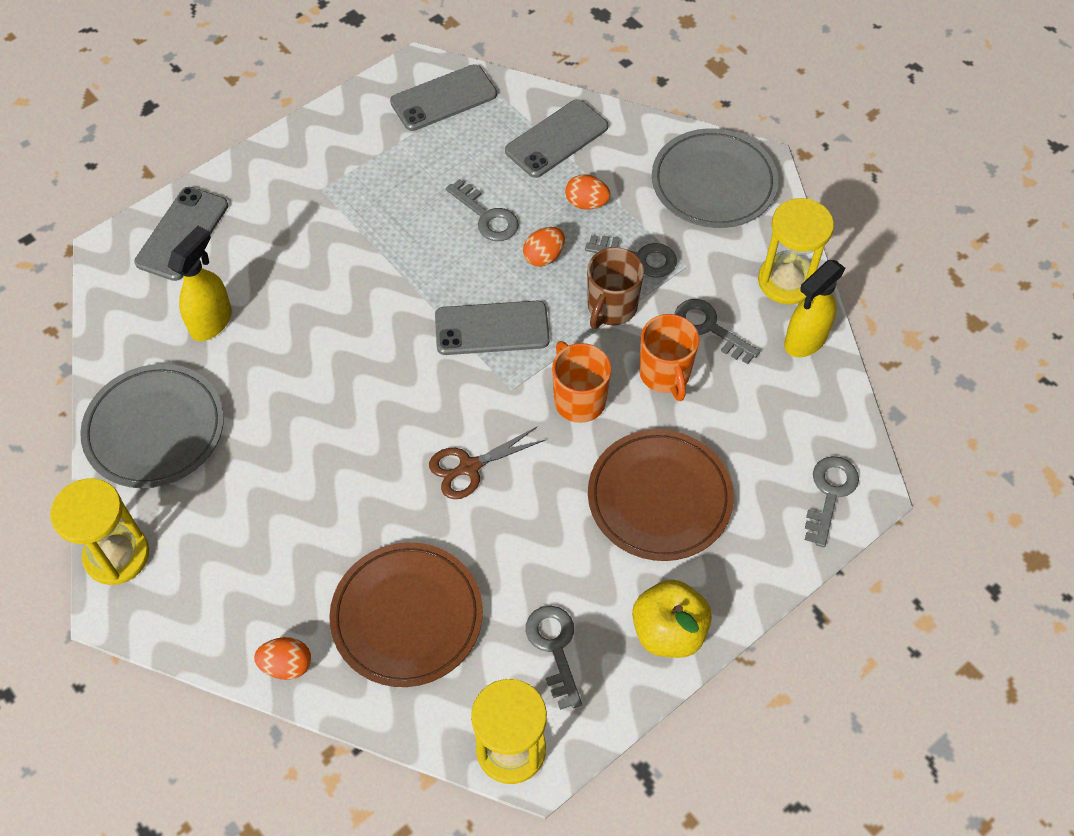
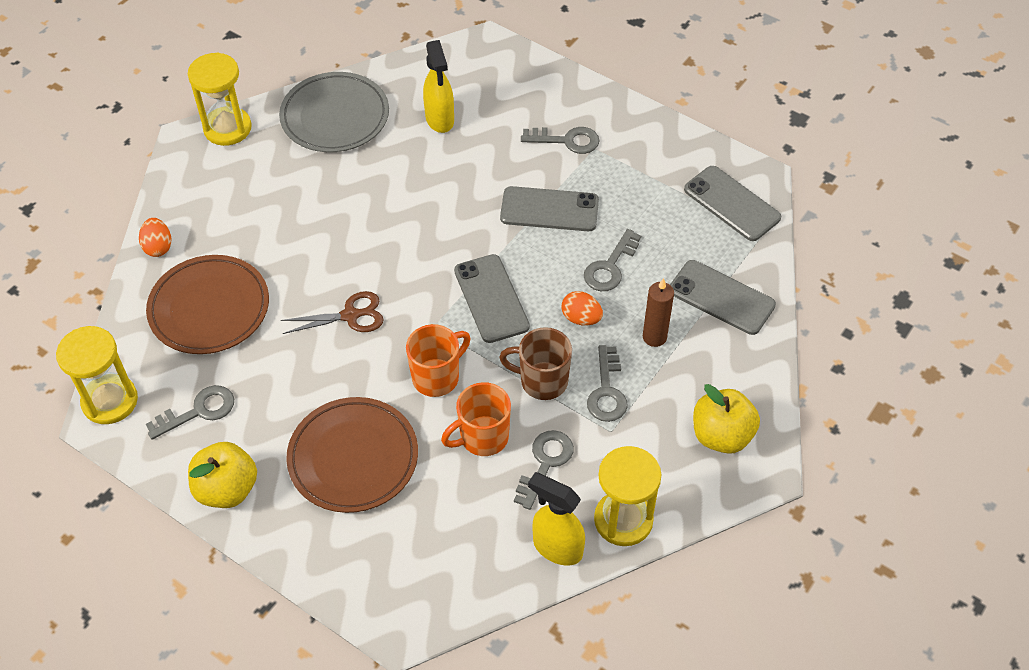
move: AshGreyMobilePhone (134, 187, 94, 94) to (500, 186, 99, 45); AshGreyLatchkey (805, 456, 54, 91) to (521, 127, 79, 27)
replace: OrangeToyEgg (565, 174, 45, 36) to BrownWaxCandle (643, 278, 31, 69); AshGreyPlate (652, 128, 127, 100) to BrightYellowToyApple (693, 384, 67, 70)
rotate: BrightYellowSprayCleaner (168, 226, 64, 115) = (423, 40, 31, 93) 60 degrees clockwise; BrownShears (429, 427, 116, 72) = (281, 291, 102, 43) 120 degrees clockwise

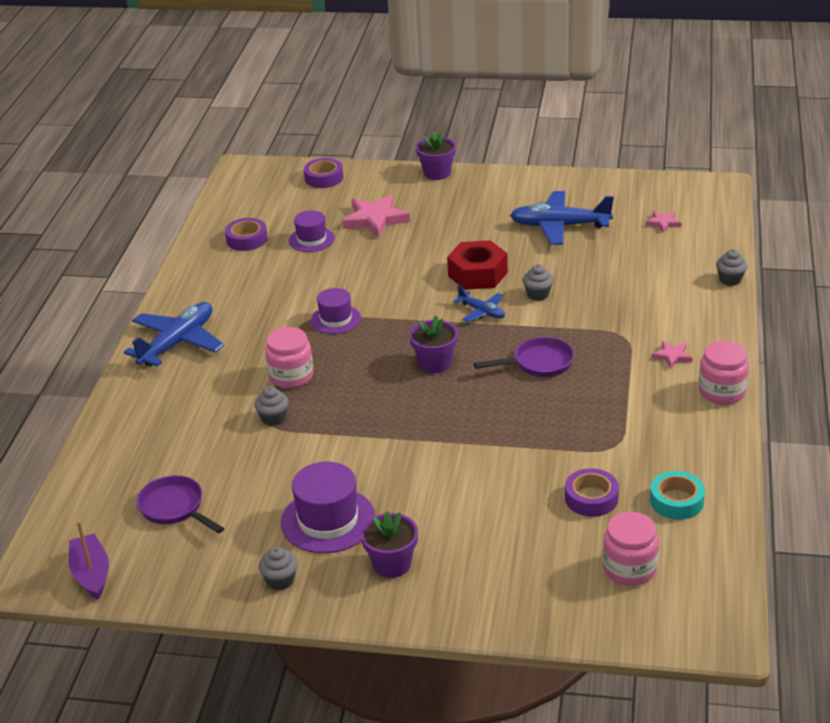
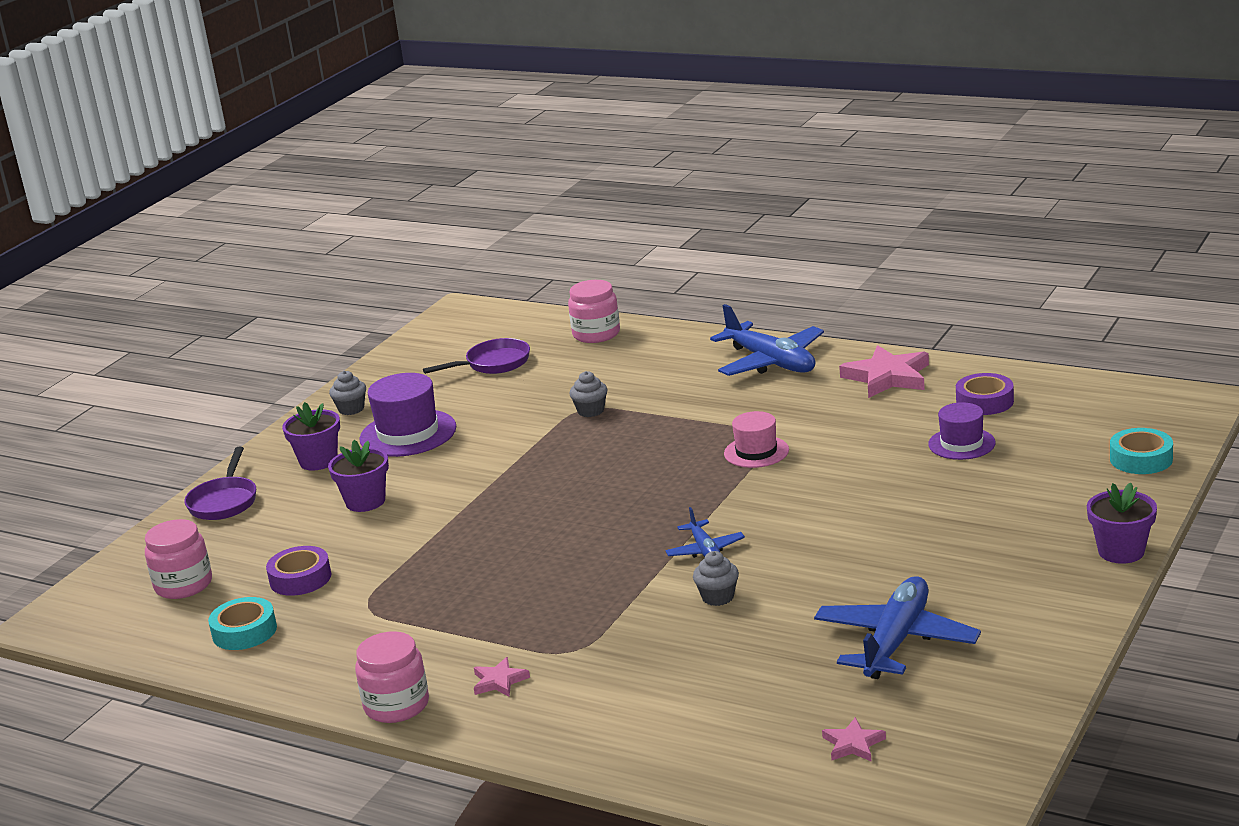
delete: PurpleSailboat (69, 521, 40, 79); ScarletHexagonNut (447, 240, 61, 50); AshGreyFairyCake (716, 249, 32, 37)
move: RosyPreserveJar (265, 327, 48, 61) to (568, 280, 52, 63); RosyStarShape (342, 195, 68, 43) to (839, 345, 90, 53); PurplePottedPlant (409, 315, 49, 58) to (328, 440, 61, 72); PurpleSkillet (474, 337, 100, 40) to (184, 447, 72, 73)
recolor: PurpleTape (304, 158, 39, 30) to TurquoiseTape (1110, 428, 63, 46); PurpleHat (311, 288, 50, 46) to RosyHat (724, 411, 65, 57)
rotate: BlueToyPlane (453, 285, 52, 37) = (665, 507, 80, 51) 75 degrees counterclockwise

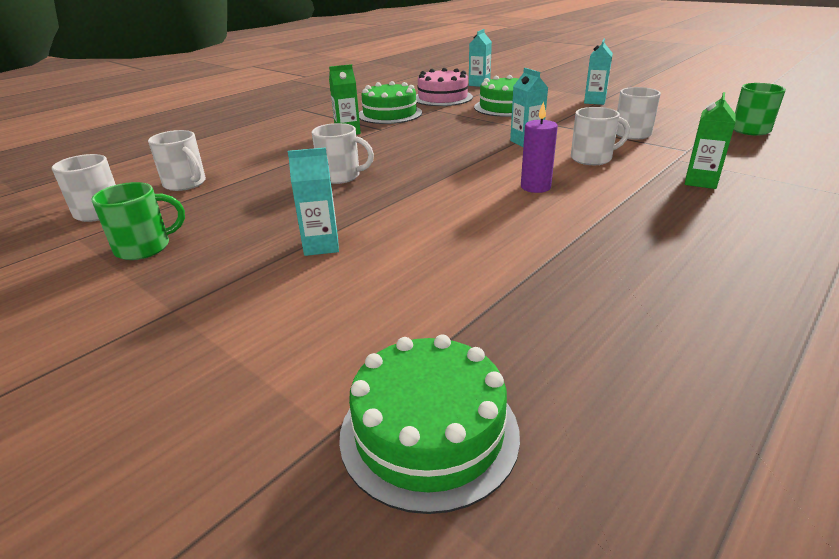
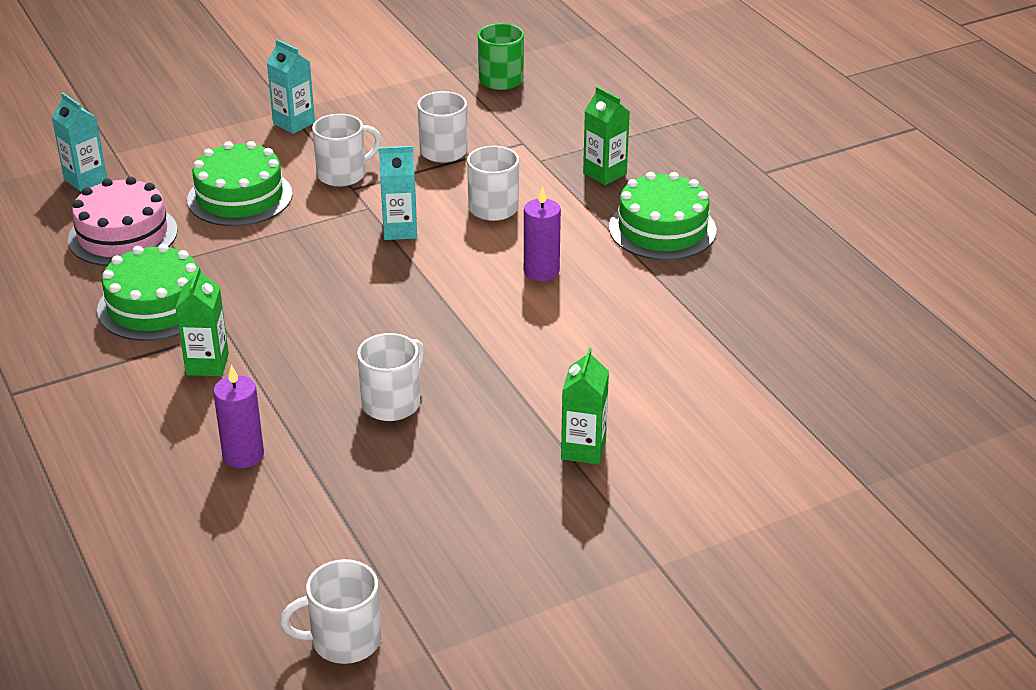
delete: LeafGreenTeaMug (91, 182, 94, 78)
insert: PurpleWaxCandle (213, 365, 51, 103)
move: SnowWhiteTeaMug (148, 130, 58, 61) to (312, 114, 69, 73); LeafGreenLayerCake (339, 334, 181, 180) to (609, 172, 107, 88)
recolor: TurquoiseCarton (288, 147, 51, 109) to LeafGreenCarton (561, 348, 48, 117)

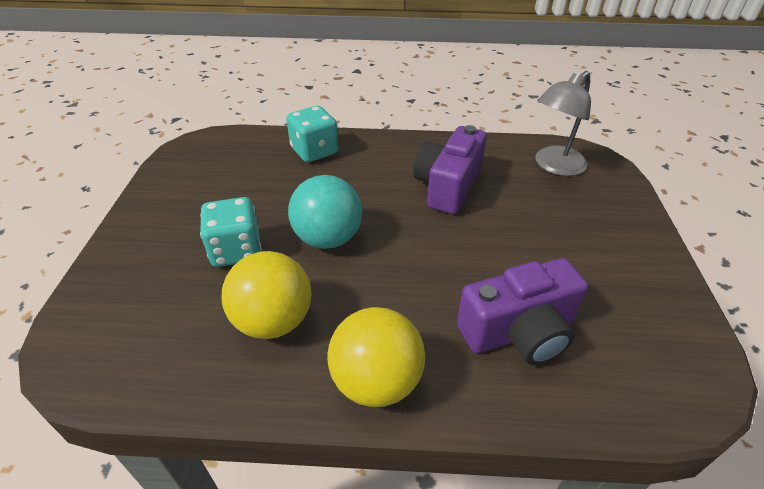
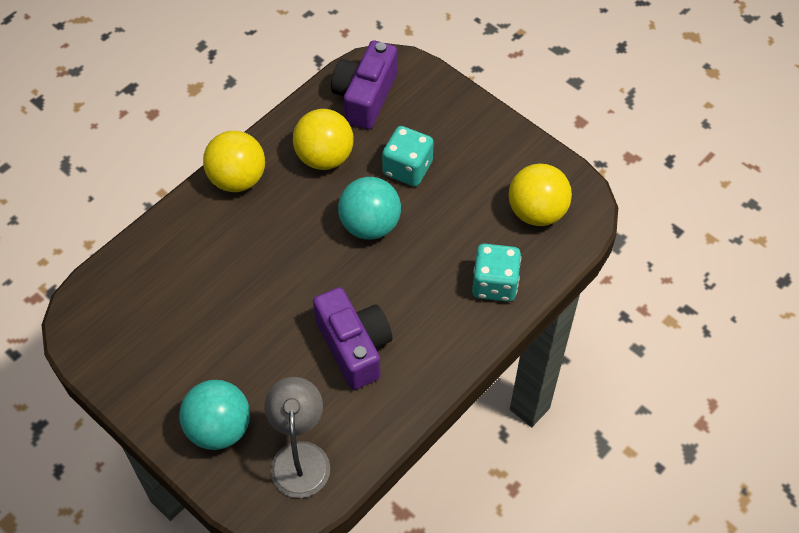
insert: TurquoisePlayBall (179, 380, 71, 70); BrightYellowPlayBall (509, 164, 63, 62)
move: PurplePhotoCamera (457, 258, 131, 107) to (331, 40, 66, 89)

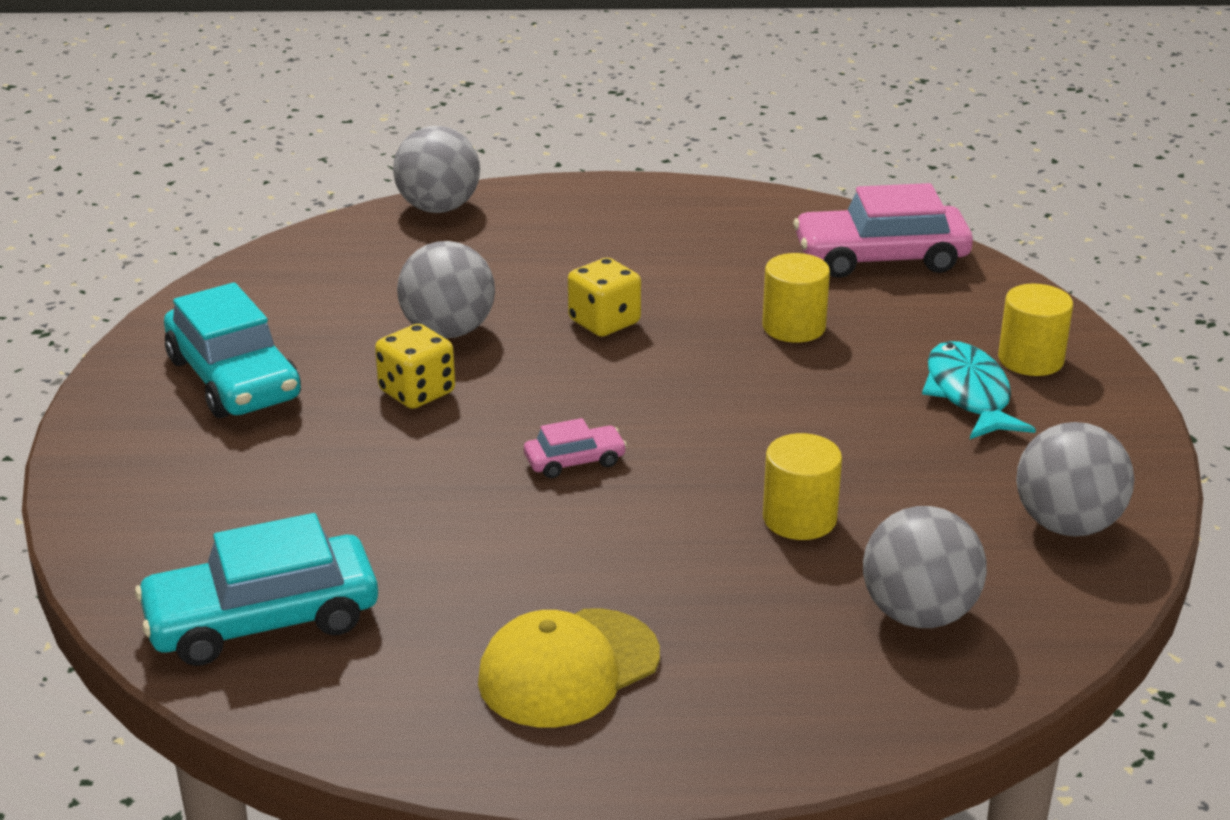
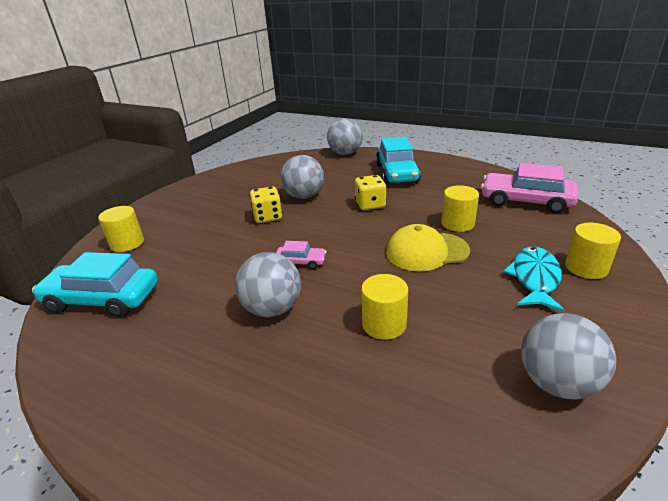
insert: BrightYellowSolidCylinder (98, 206, 46, 46)
move: TurquoiseAutomobile (164, 282, 137, 136) to (376, 137, 45, 47); BrightYellowCap (478, 608, 182, 119) to (386, 224, 84, 47); AshGreyPlayBall (863, 506, 124, 122) to (235, 252, 66, 65)

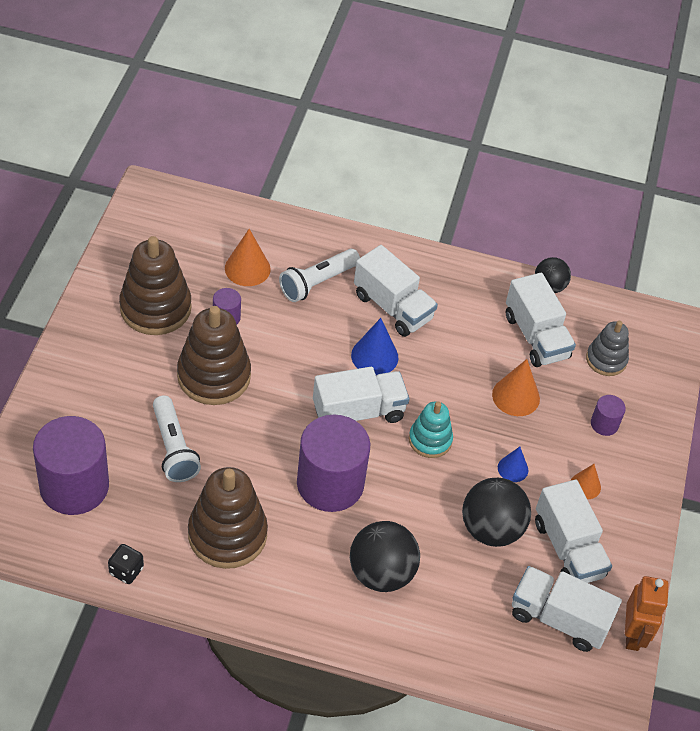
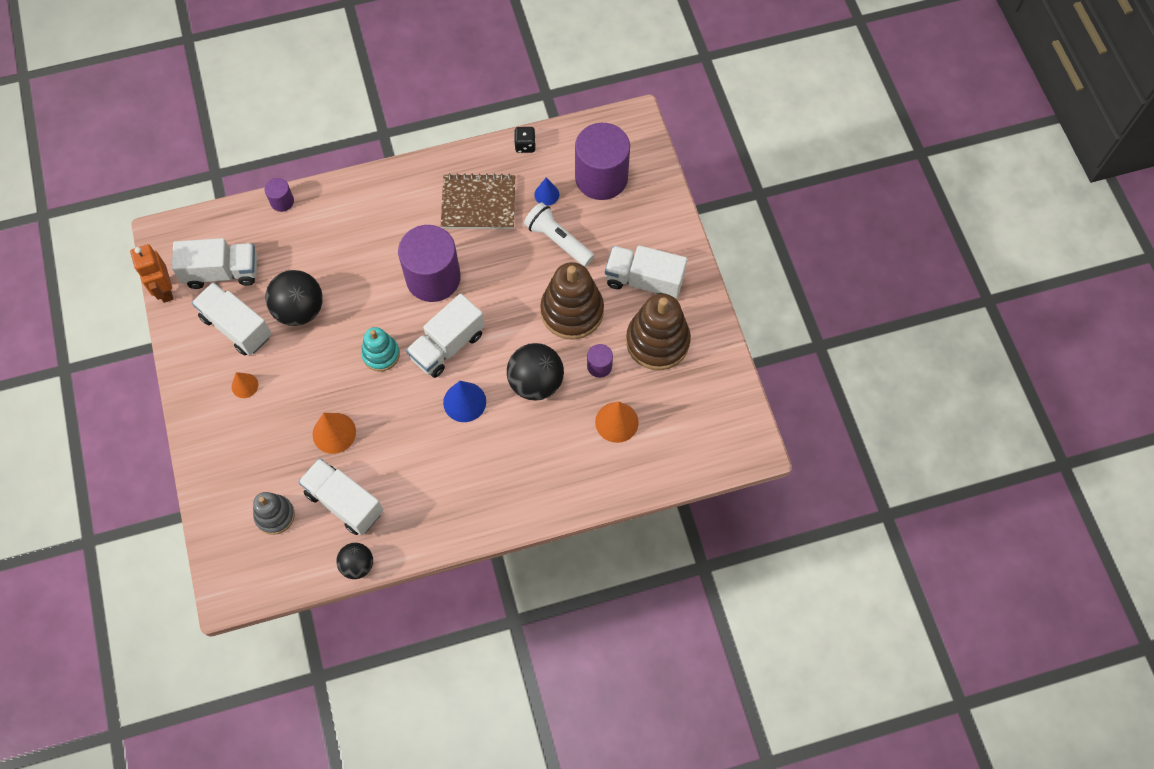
delete: SnowWhitePocketTorch (279, 249, 81, 53)
move: JetBlackPlayBall (350, 521, 70, 71) to (507, 343, 57, 57); SnowWhiteTruck (354, 245, 84, 92) to (605, 245, 82, 53); BlueSolidCone (498, 447, 30, 35) to (534, 177, 25, 29); PurpleSolidCylinder (591, 395, 35, 41) to (264, 178, 30, 34)
replace: BrownStackingRings (188, 467, 80, 102) to BrownExerciseBook (441, 173, 74, 56)

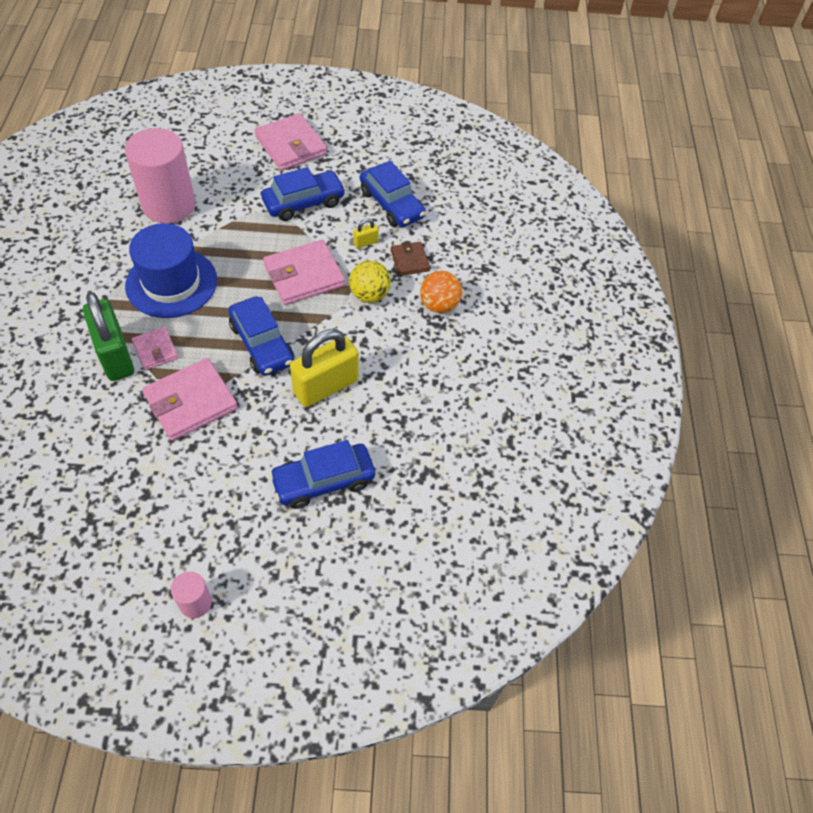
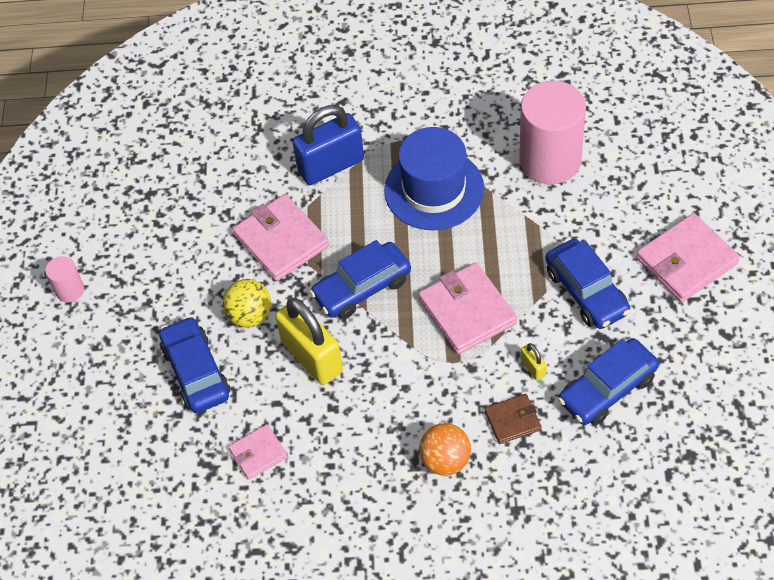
move: RosyCardWallet (132, 327, 46, 43) to (229, 424, 59, 56); BrightYellowPlayBall (349, 261, 42, 42) to (223, 279, 48, 48)
recolor: LeafGreenLock (83, 292, 51, 89) to BlueLock (292, 105, 72, 80)

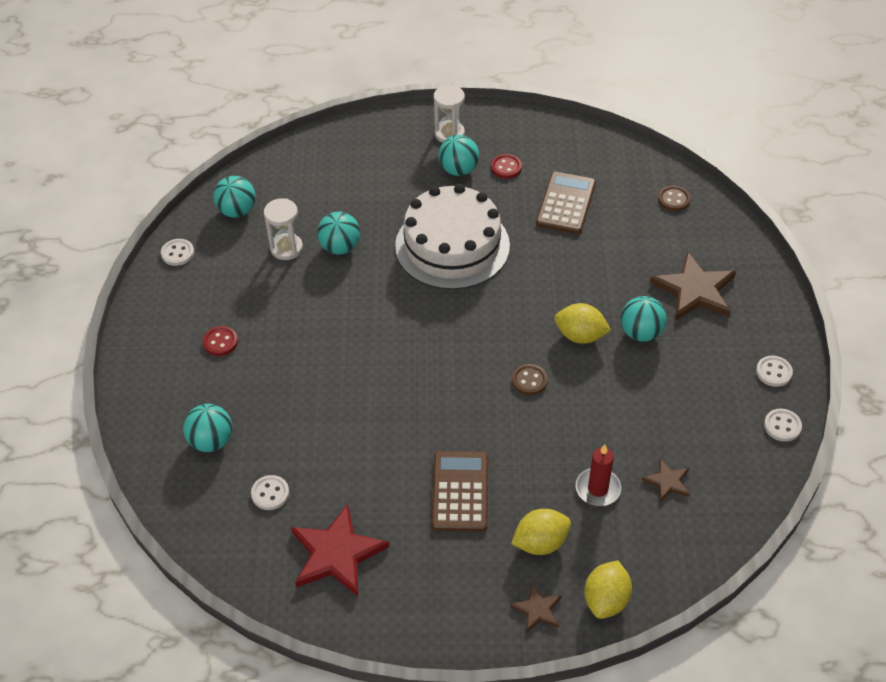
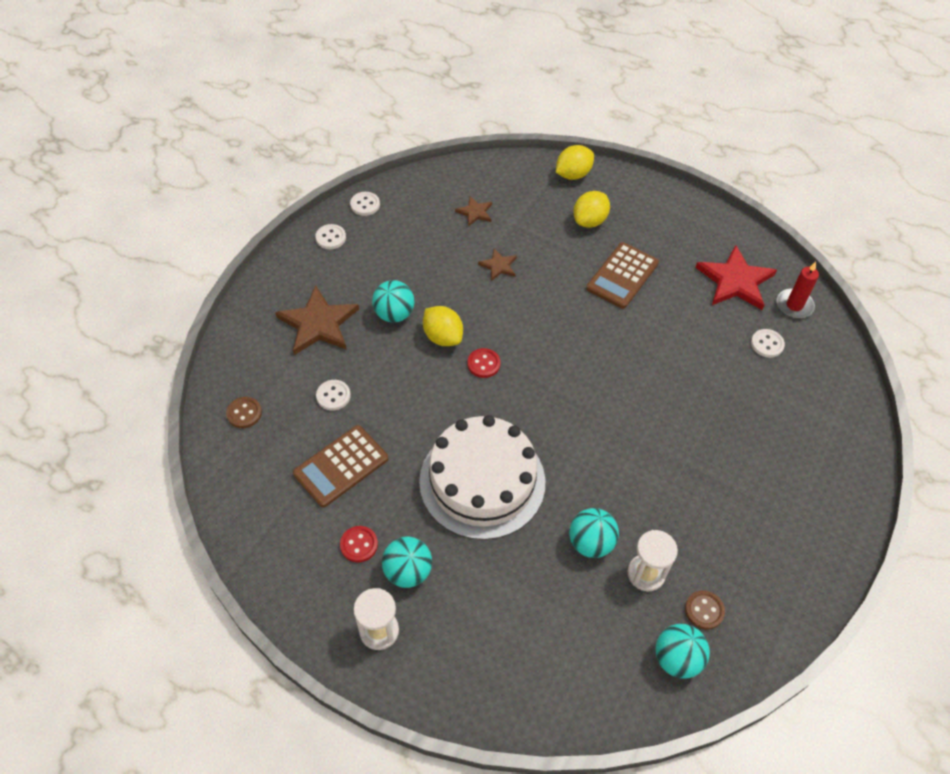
delete: TurquoisePlayBall (183, 404, 49, 48)
move: SnowWhiteShirtButton (161, 239, 33, 27) to (316, 380, 35, 31); ScarletShirtButton (203, 326, 35, 30) to (467, 348, 34, 30); BrownStarShape (510, 584, 52, 48) to (478, 249, 39, 32); BrownShirtButton (512, 364, 36, 31) to (685, 590, 40, 40); ScarletWaxCandle (576, 445, 45, 61) to (777, 262, 42, 56)
rotate: BrightYellowLemon (511, 509, 60, 46) = (573, 191, 37, 37) 60 degrees counterclockwise

